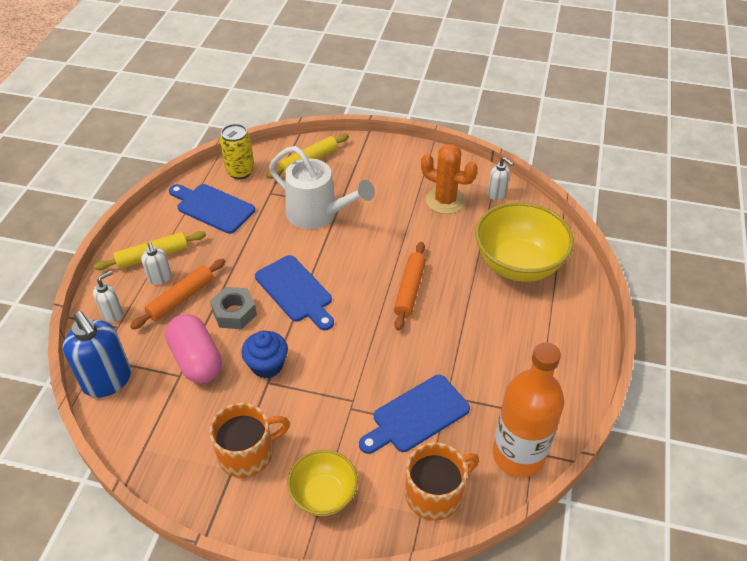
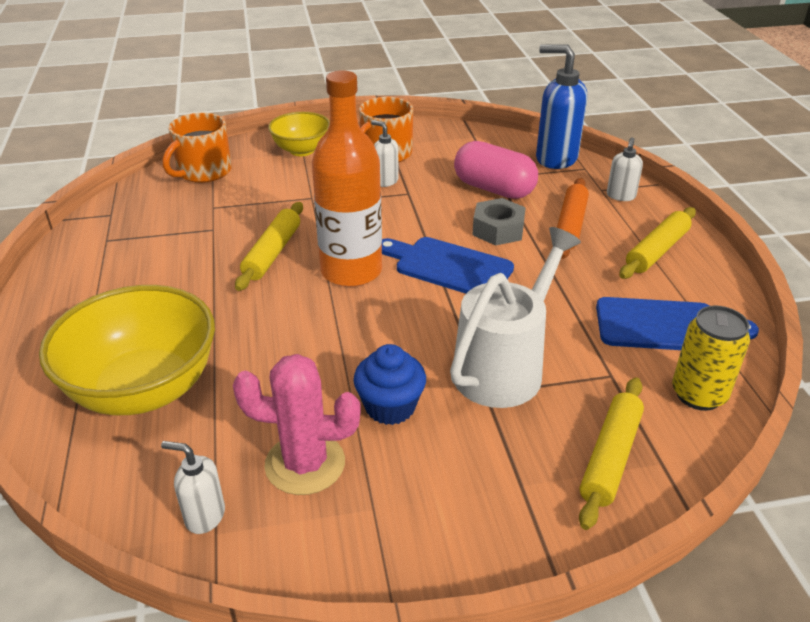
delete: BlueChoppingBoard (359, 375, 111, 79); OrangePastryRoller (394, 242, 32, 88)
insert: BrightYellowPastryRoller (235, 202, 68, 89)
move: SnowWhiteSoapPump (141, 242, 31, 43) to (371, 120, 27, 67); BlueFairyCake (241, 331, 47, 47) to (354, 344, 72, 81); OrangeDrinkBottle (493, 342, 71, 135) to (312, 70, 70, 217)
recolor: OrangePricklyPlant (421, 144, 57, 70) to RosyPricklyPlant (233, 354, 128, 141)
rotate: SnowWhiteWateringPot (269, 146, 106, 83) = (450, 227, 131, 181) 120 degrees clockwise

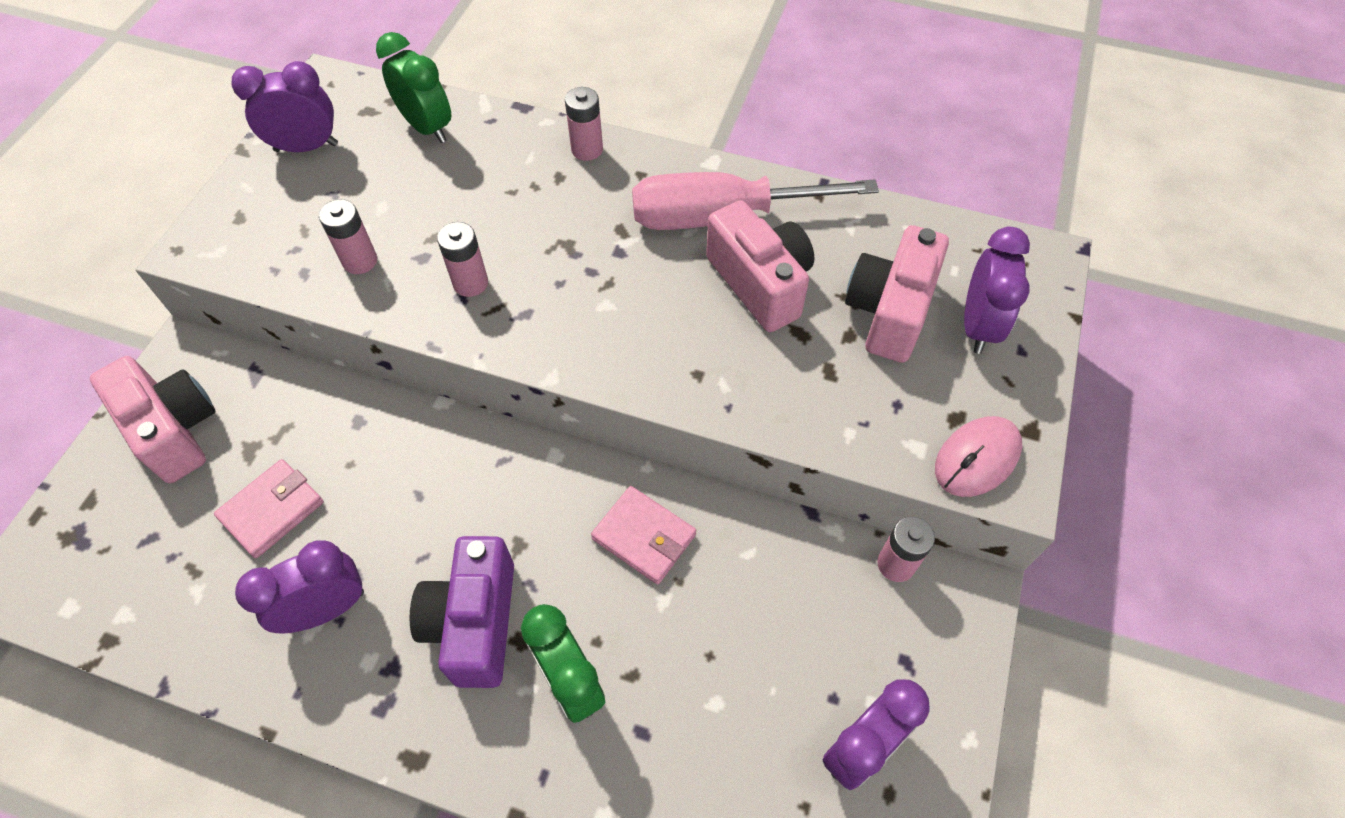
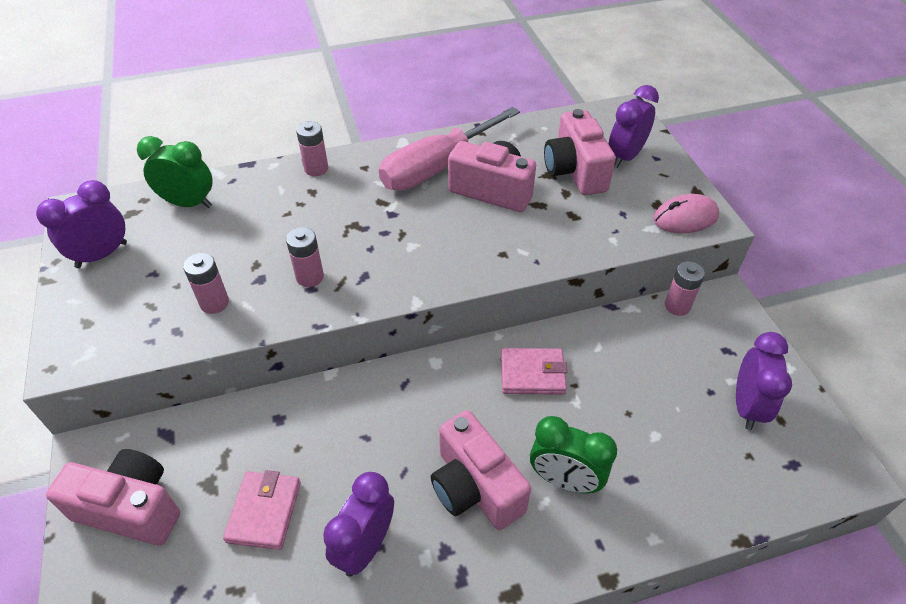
recolor: PurplePhotoCamera (410, 536, 104, 152) to RosyPhotoCamera (431, 410, 100, 120)
rotate: RosyMouse (935, 416, 87, 81) = (653, 194, 66, 39) 60 degrees clockwise; PurpleBedsideClock (964, 227, 66, 127) = (609, 85, 50, 83) 120 degrees counterclockwise

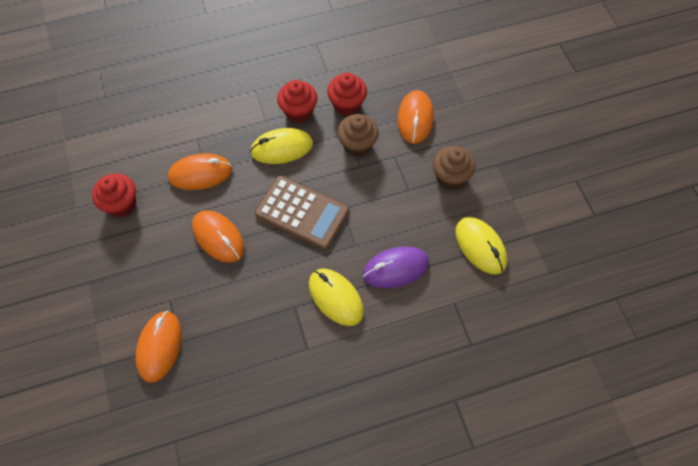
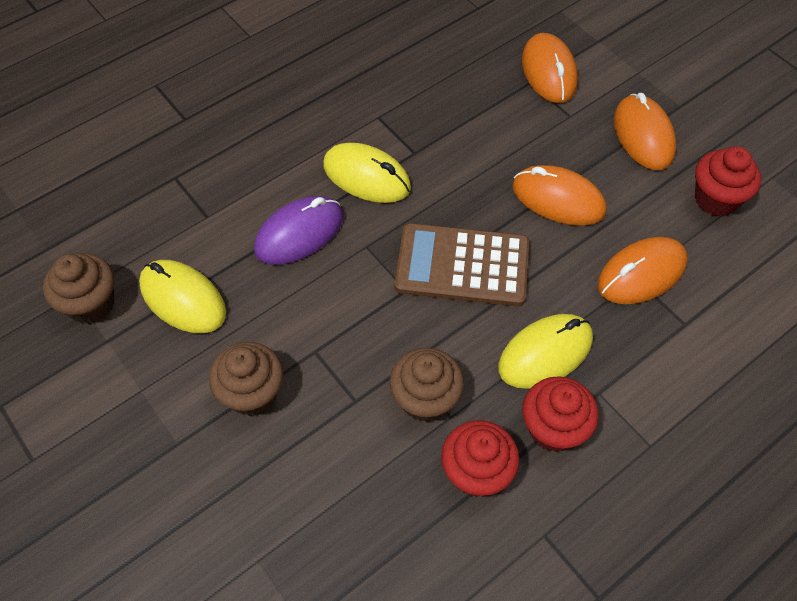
insert: BrownFairyCake (43, 253, 71, 71)
move: OrangeMouse (398, 90, 36, 54) to (614, 93, 62, 77)

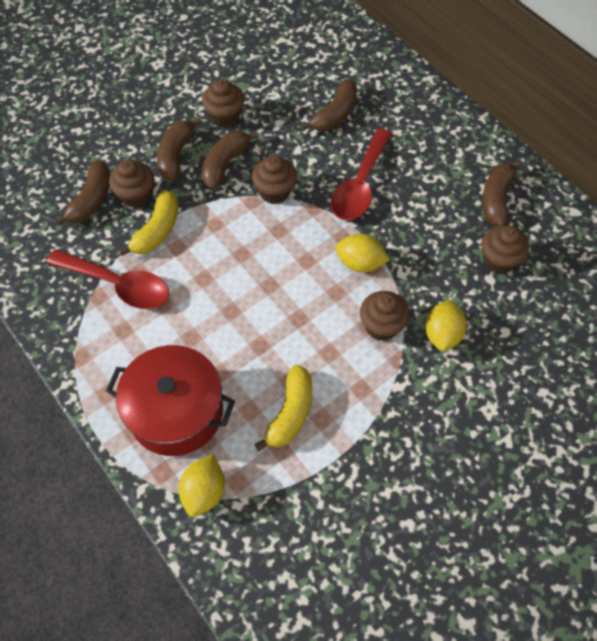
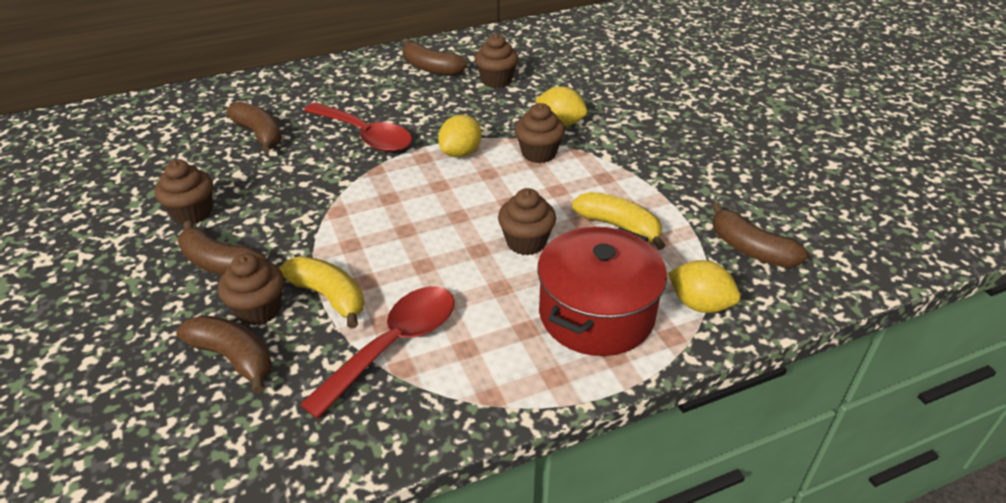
move: BrownToyBanana (202, 131, 57, 58) to (712, 203, 97, 65); BrownFairyCake (252, 155, 45, 49) to (498, 188, 58, 68)

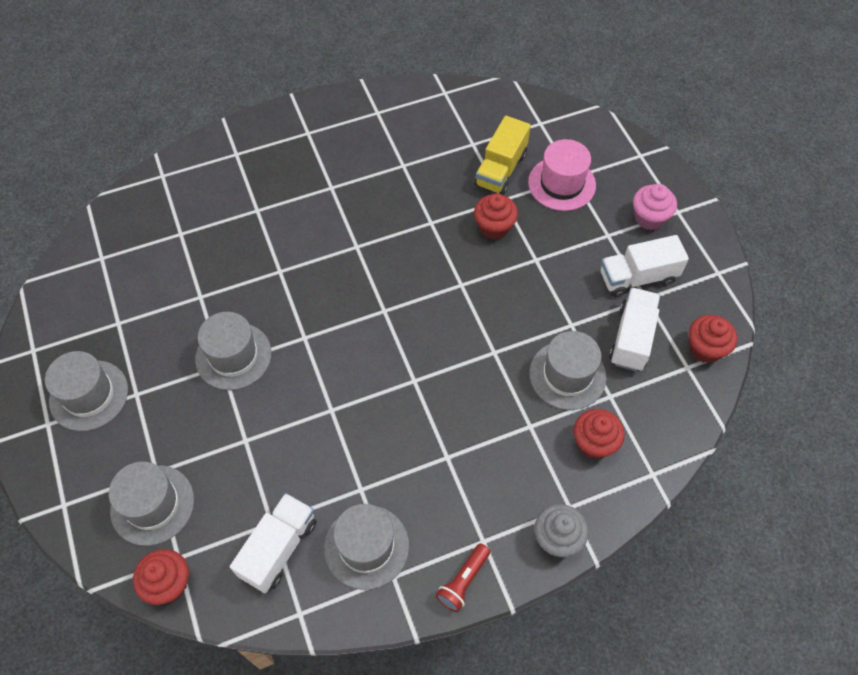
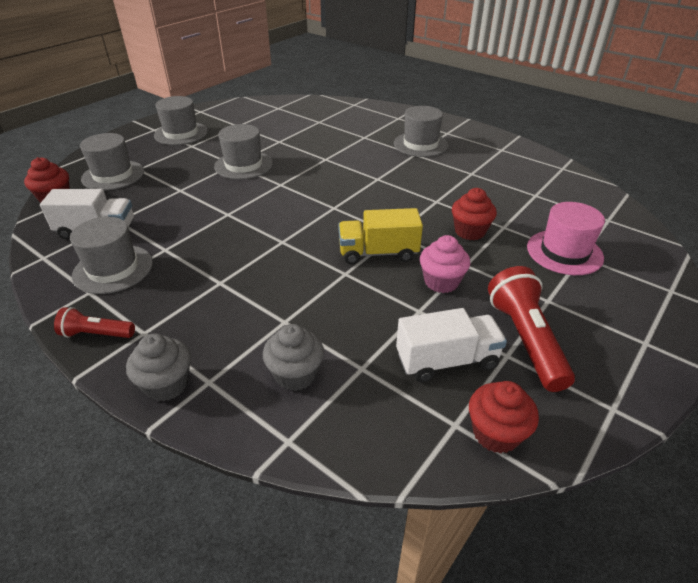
move: BrightYellowTruck (474, 116, 57, 79) to (338, 208, 85, 56); AshGreyHat (529, 331, 77, 79) to (394, 106, 54, 51); RosyFairyCake (633, 184, 44, 46) to (420, 235, 50, 58)
replace: SnowWhiteTruck (601, 235, 88, 62) to ScarletPocketTorch (488, 266, 87, 126)
recolor: ScarletFairyCake (573, 409, 52, 50) to AshGreyFairyCake (263, 324, 61, 67)

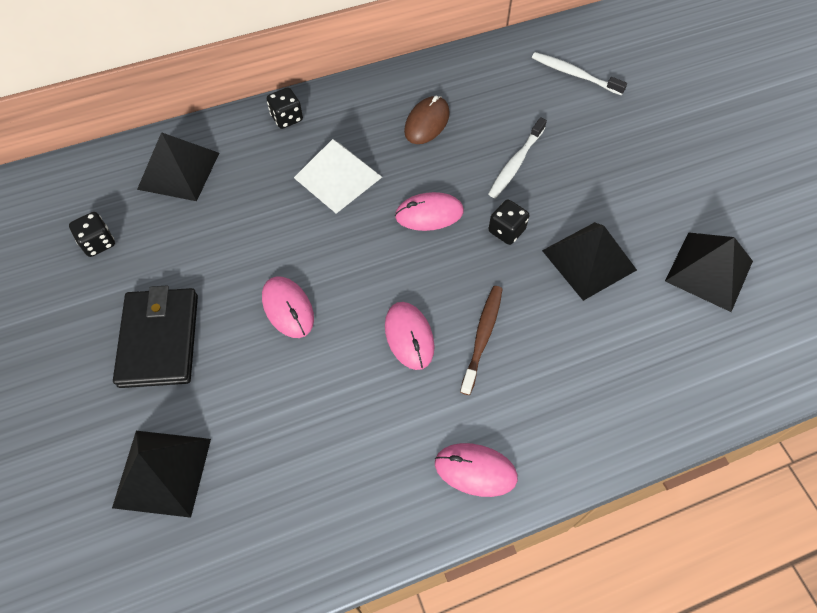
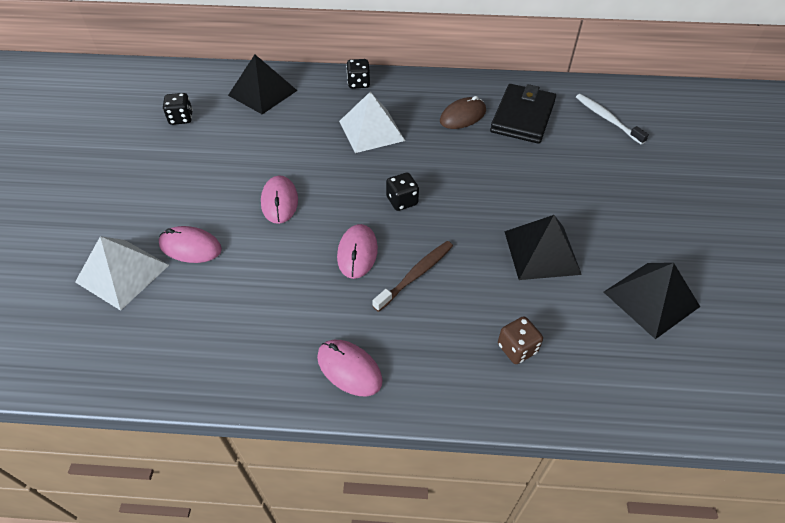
delete: SnowWhiteToothbrush (488, 117, 59, 81)
insert: BrownDie (498, 316, 45, 48)
move: JetBlackCardWallet (113, 286, 85, 102) to (490, 84, 66, 60); RosyMouse (395, 192, 69, 39) to (159, 226, 63, 37); JetBlackDie (489, 200, 40, 45) to (386, 173, 33, 38)
recolor: JetBlackPyramidShape (112, 431, 99, 87) to SnowWhitePyramidShape (75, 236, 94, 75)

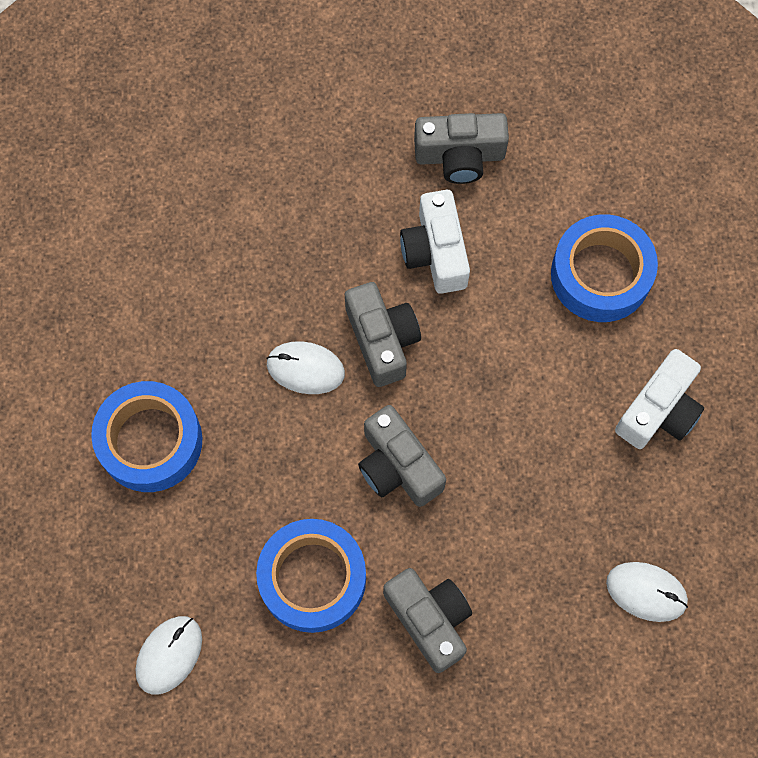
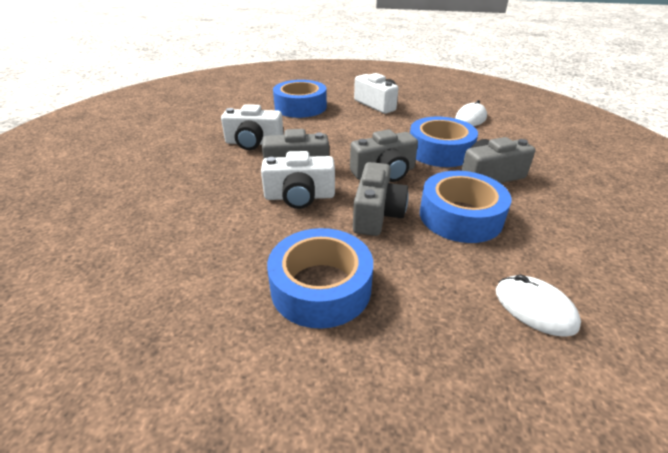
insert: BlueTape (410, 117, 68, 50)
move: AshGreyPhotoCamera (414, 113, 95, 71) to (353, 162, 56, 74)
replace: SnowWhiteMouse (266, 341, 79, 53) to SnowWhitePhotoCamera (261, 151, 74, 58)

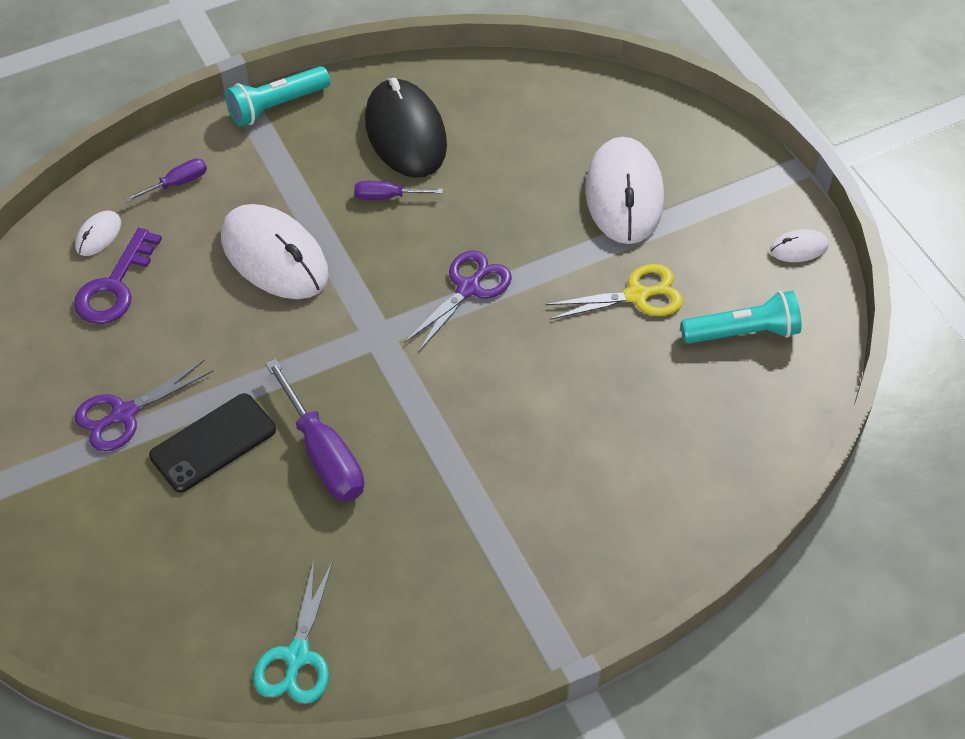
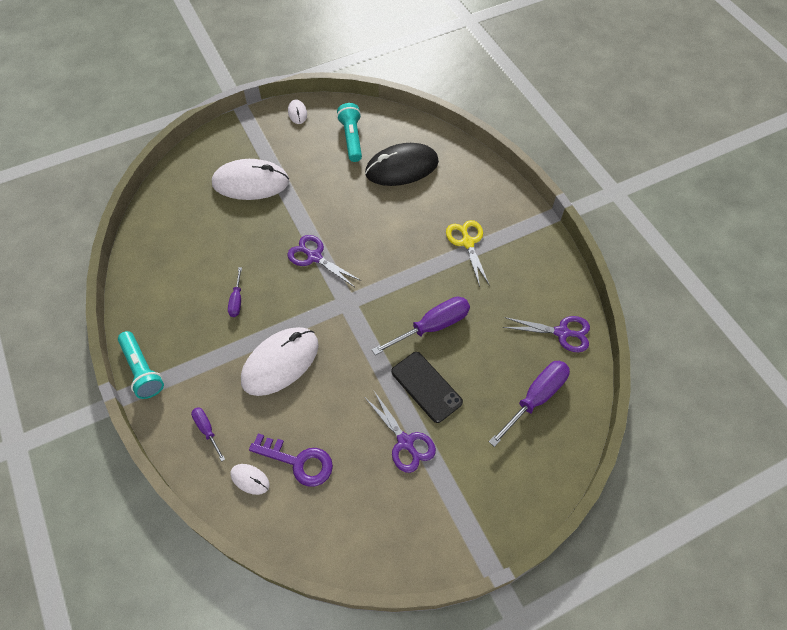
insert: PurpleHandScrewdriver (489, 361, 81, 86)
move: JetBlackMouse (365, 78, 82, 100) to (365, 143, 74, 43); BrightYellowShears (545, 264, 138, 56) to (446, 220, 44, 67)
recolor: TurquoiseShears (253, 561, 80, 143) to PurpleShears (503, 316, 87, 36)

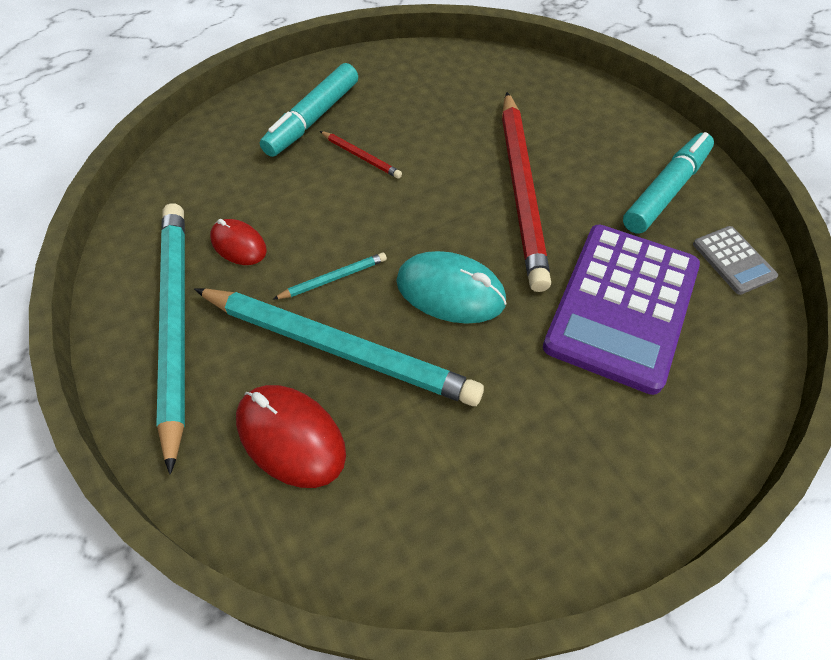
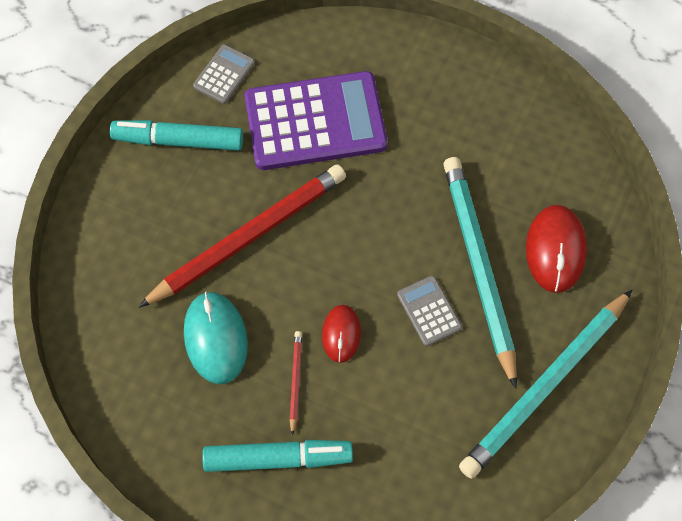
move: ScarletMouse (210, 219, 57, 46) to (322, 305, 39, 58); TurquoiseMouse (396, 251, 111, 73) to (184, 292, 64, 92)
replace: TurquoisePencil (273, 253, 114, 46) to AshGreyPocketCalculator (397, 276, 65, 70)

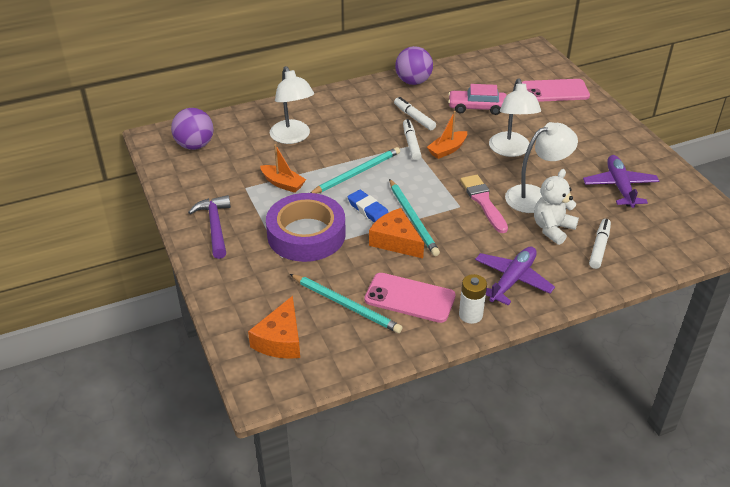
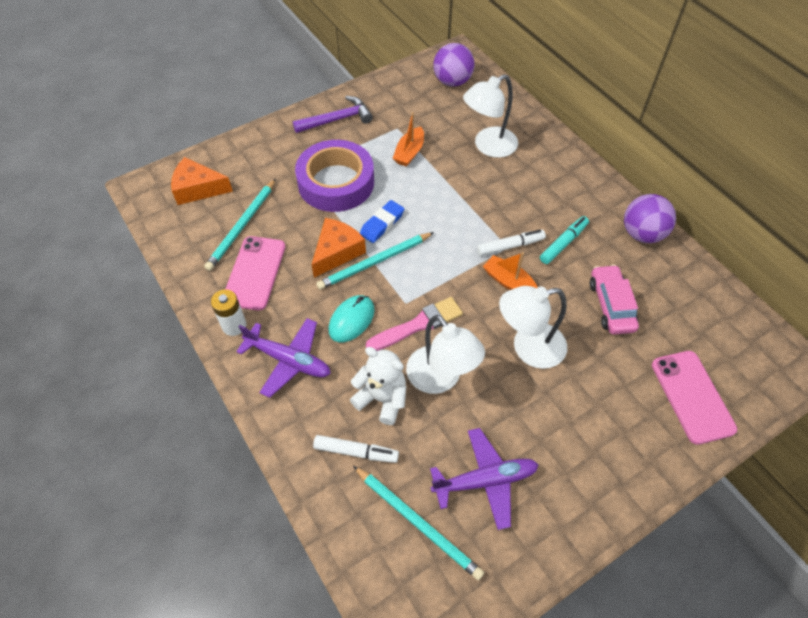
insert: TurquoiseMouse (329, 295, 46, 47)
move: TurquoisePencil (310, 147, 90, 47) to (353, 466, 131, 114)
recolor: SnowWhiteMarker (394, 97, 42, 33) to TurquoiseMarker (540, 216, 49, 48)

